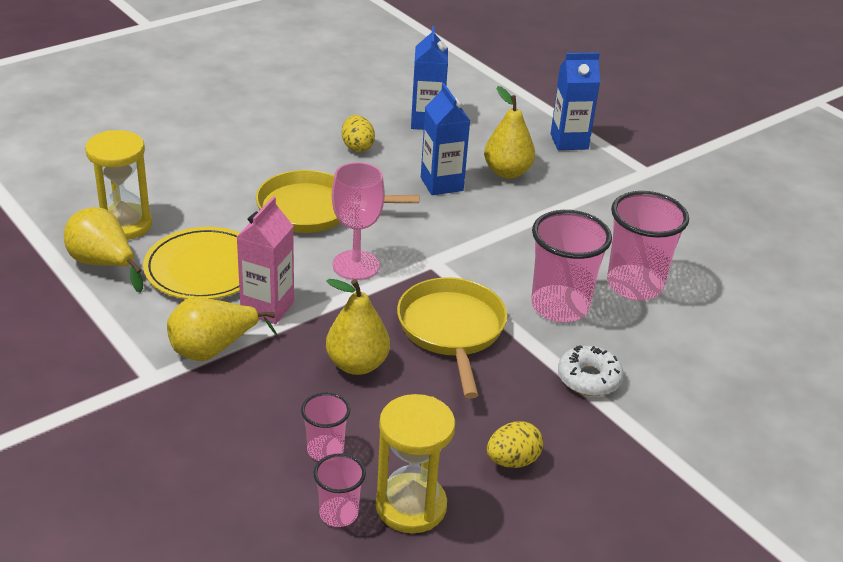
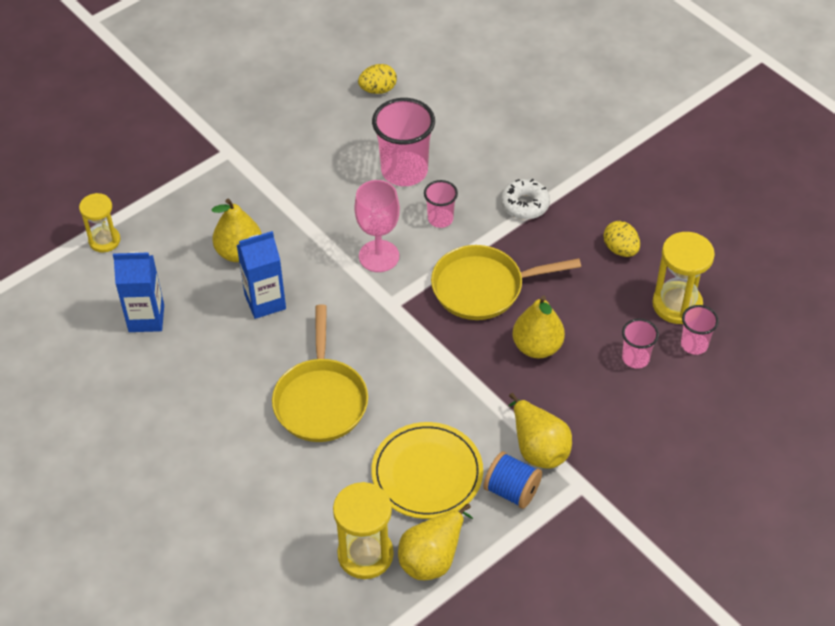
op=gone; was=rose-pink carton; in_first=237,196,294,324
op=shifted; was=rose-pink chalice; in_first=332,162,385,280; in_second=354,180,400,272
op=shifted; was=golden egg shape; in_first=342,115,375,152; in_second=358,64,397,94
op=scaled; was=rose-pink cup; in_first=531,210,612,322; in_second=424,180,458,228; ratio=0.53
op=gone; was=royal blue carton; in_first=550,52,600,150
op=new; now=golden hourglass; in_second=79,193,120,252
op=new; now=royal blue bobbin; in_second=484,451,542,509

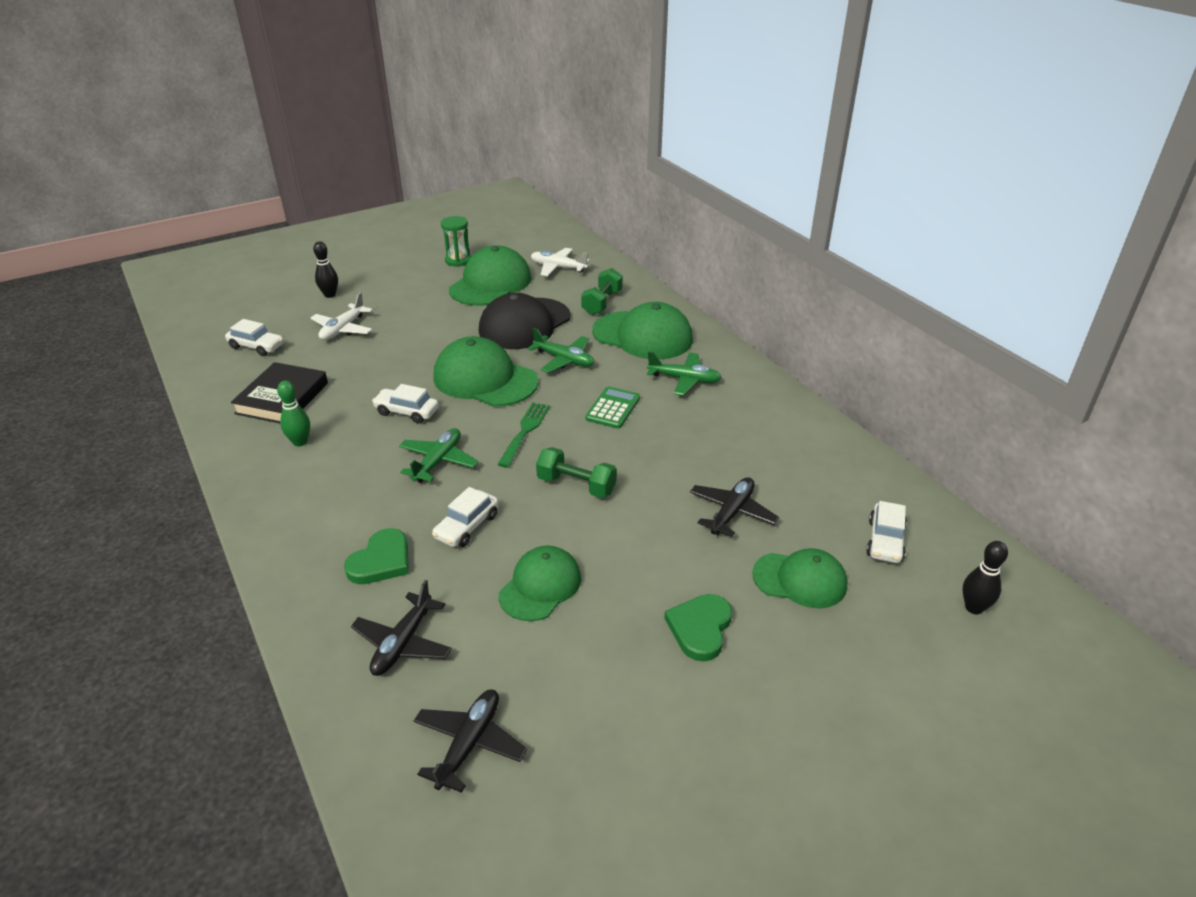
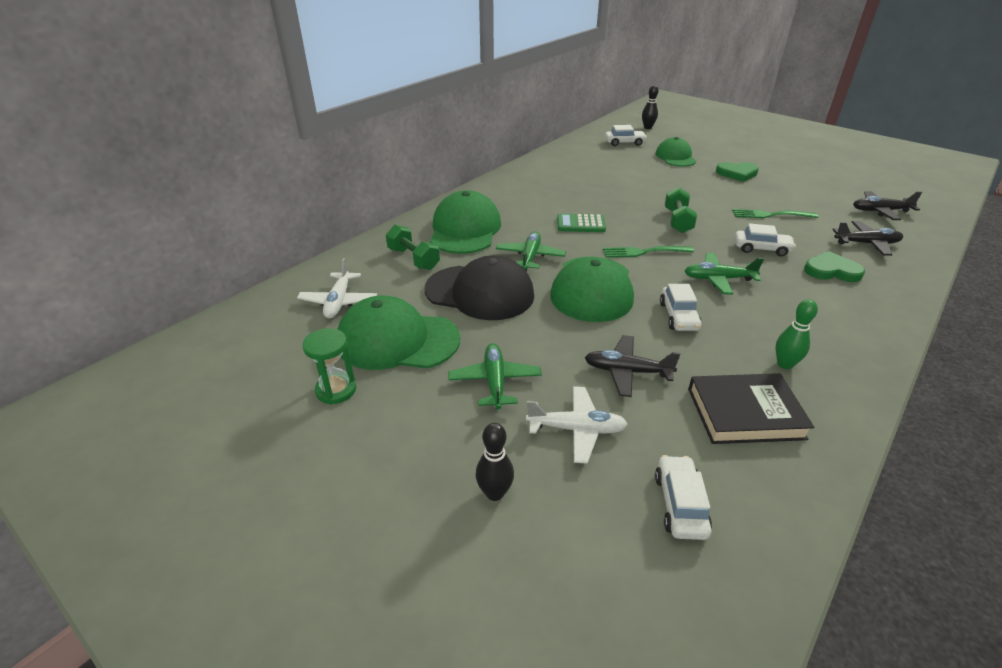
op=swapped; was=emerald baseball cap; now=emerald table fork; in_first=499,546,581,621; in_second=732,209,818,218
op=rotated; was=emerald hand weight; in_first=581,268,623,315; in_second=386,225,440,270; clockwise=45
op=shifted; was=emerald aeroplane; in_first=647,352,722,396; in_second=448,343,542,409
op=shifted; was=jet-black aeroplane; in_first=690,477,779,537; in_second=585,335,681,397

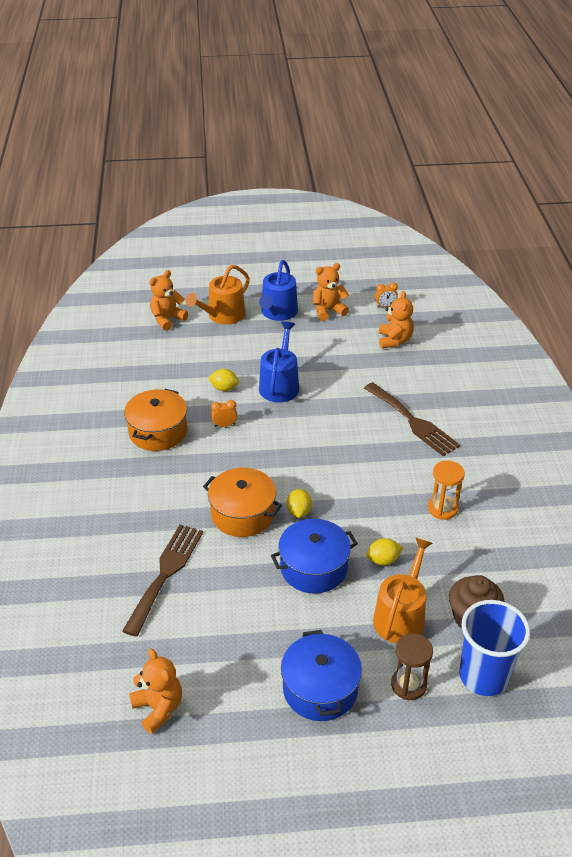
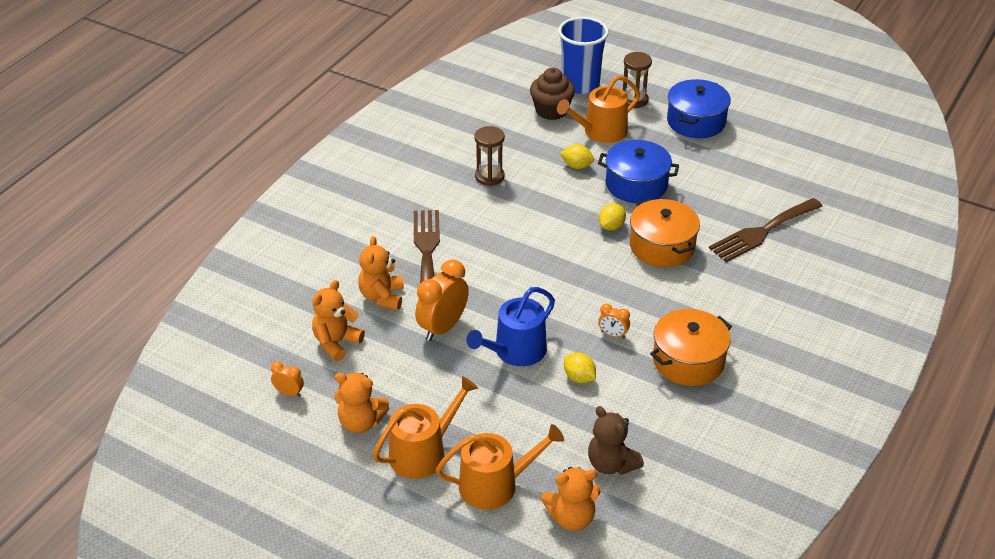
op=shifted; was=orange-coloured teddy; in_first=129,649,182,734; in_second=358,236,404,310
op=repainted; was=royal blue watering pot; now=orange-coloured watering pot; in_first=259,260,298,321; in_second=373,376,478,479
op=repainted; was=orange-coloured hourglass; now=brown hourglass; in_first=428,461,465,520; in_second=474,126,505,186
op=new; now=orange-coloured bedside clock; in_second=415,259,469,341
op=new; now=brown teddy; in_second=588,406,644,475

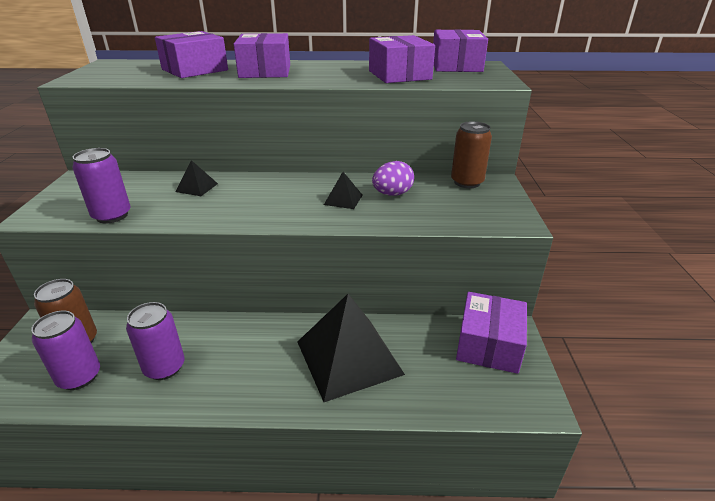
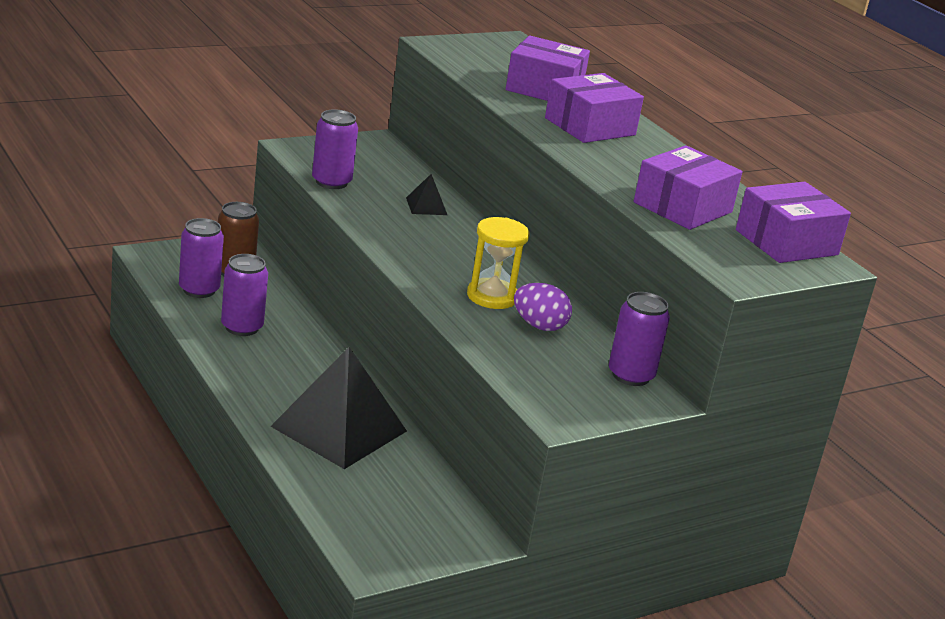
op=swapped; was=jet-black pyramid; now=golden hourglass; in_first=324,172,363,209; in_second=467,217,529,309
op=repainted; was=brown soda can; now=royal purple soda can; in_first=451,121,492,188; in_second=609,292,670,386
op=gone; was=royal purple box; in_first=456,292,527,374

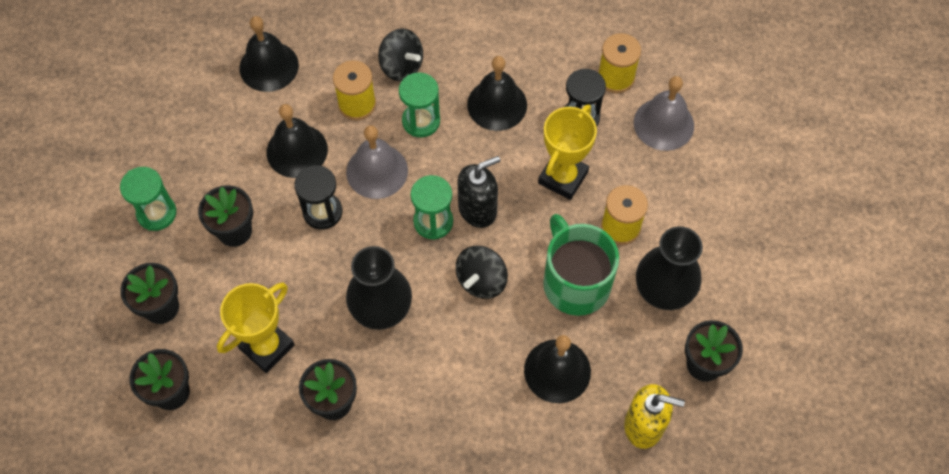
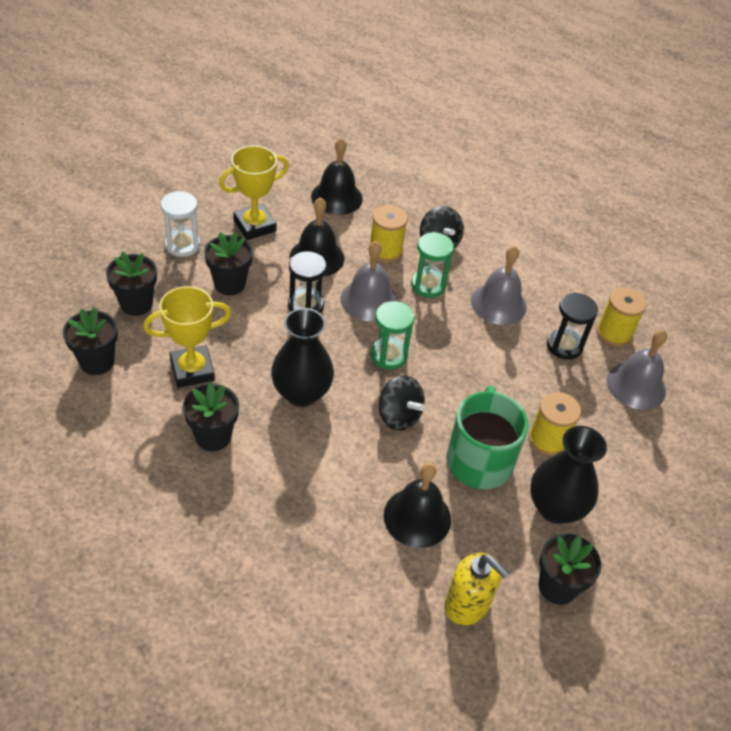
op=repainted; was=emerald hourglass; now=pure white hourglass; in_first=120,167,176,231; in_second=161,191,200,257
op=rotated; was=jet-black spinning top; in_first=456,246,508,299; in_second=379,375,425,431; clockwise=-105
op=gone; was=jet-black pump bottle; in_first=458,156,500,228
op=repainted; was=jet-black school bell; now=ash-grey school bell; in_first=467,56,527,131; in_second=471,246,527,325
op=shifted; was=golden trophy; in_first=538,104,597,200; in_second=219,145,289,240

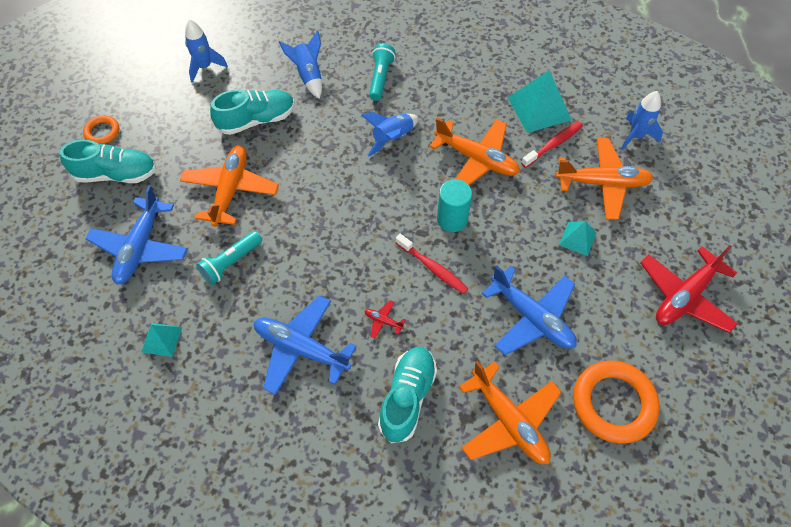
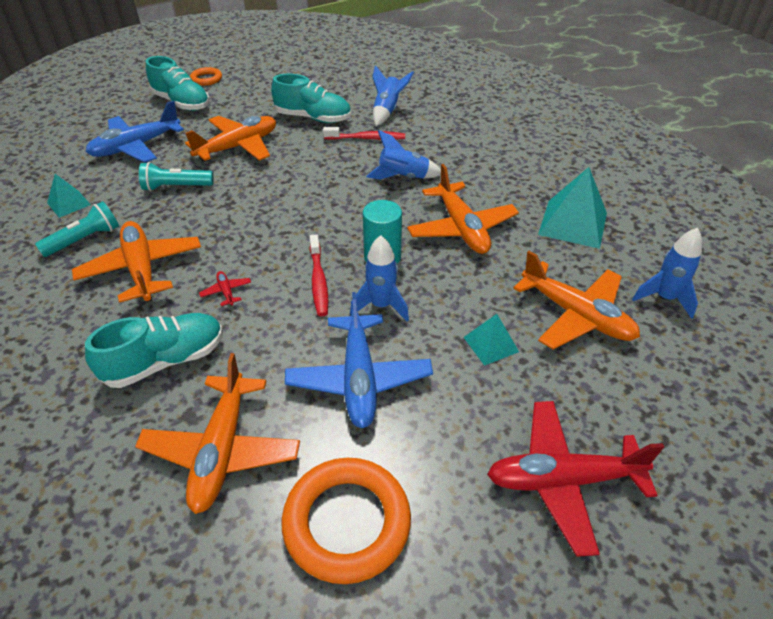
op=shifted; was=royal blue spaceship; in_first=185,19,228,83; in_second=350,235,409,322
op=repainted; was=royal blue aeroplane; now=orange-coloured aeroplane; in_first=254,295,357,395; in_second=72,221,201,303
op=shifted; was=turquoise pocket torch; in_first=369,44,396,101; in_second=35,201,119,257
op=shifted; was=scarlet tooth brush; in_first=521,121,583,168; in_second=323,127,405,140

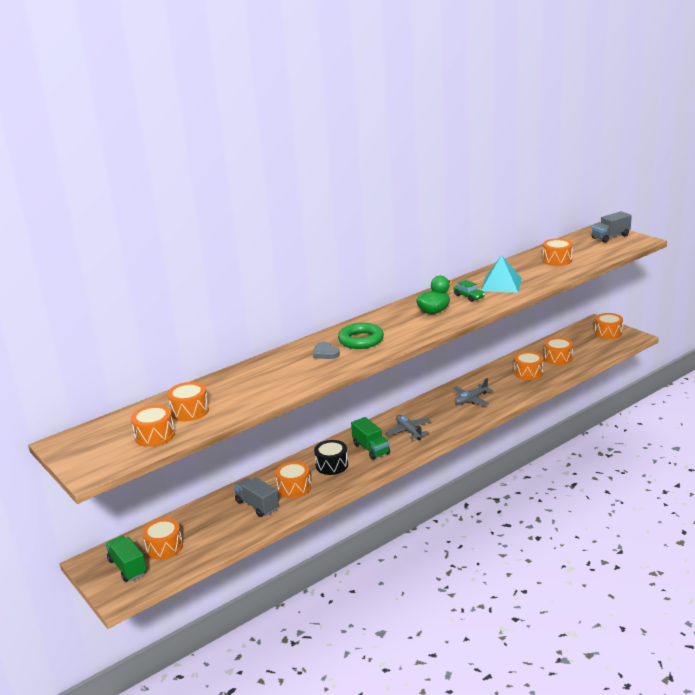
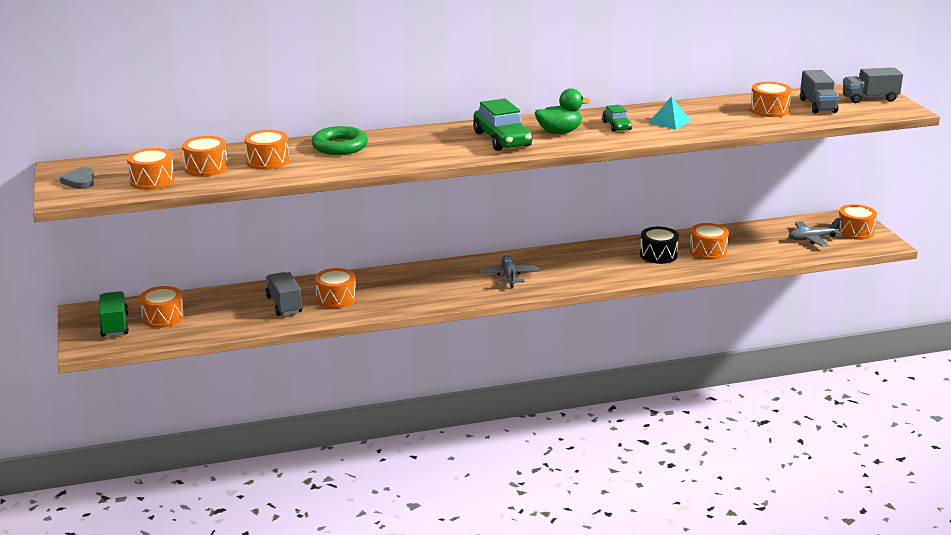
op=shifted; was=ash-grey heart; in_first=313,342,340,359; in_second=60,167,94,189
op=shifted; was=jet-black toy drum; in_first=314,440,348,475; in_second=640,227,679,264
op=shifted; was=emerald torus; in_first=338,323,384,349; in_second=312,126,368,155
op=gone; was=emerald lorry; in_first=351,417,390,460
op=shifted; was=ash-grey aeroplane; in_first=453,378,493,406; in_second=789,218,842,247
op=scaled; was=turquoise pyramid; in_first=481,255,522,293; in_second=649,96,691,130; ratio=0.66
op=shifted; was=orange-coloured toy drum; in_first=544,337,573,365; in_second=244,130,289,170
op=new; now=emerald toy car; in_second=473,98,532,151
op=new; now=ash-grey lorry; in_second=800,70,839,114

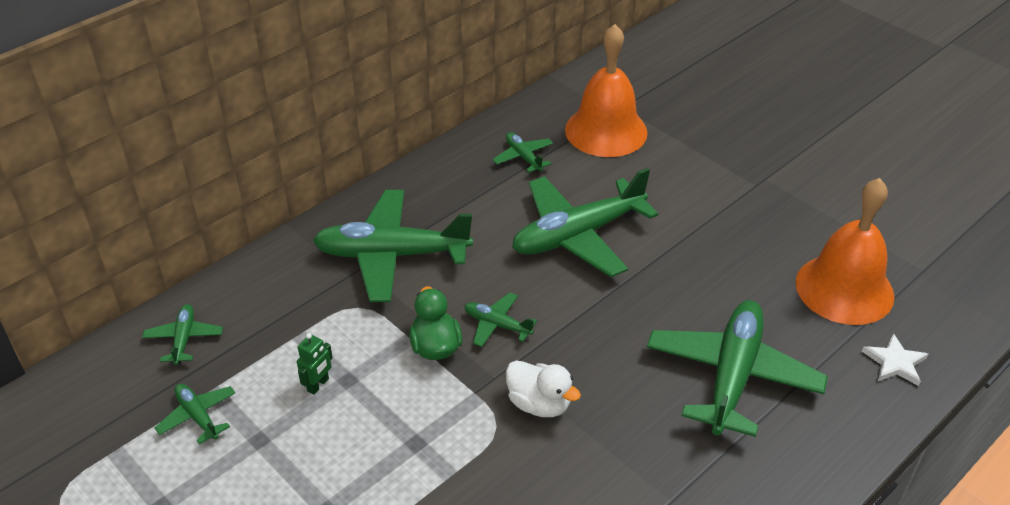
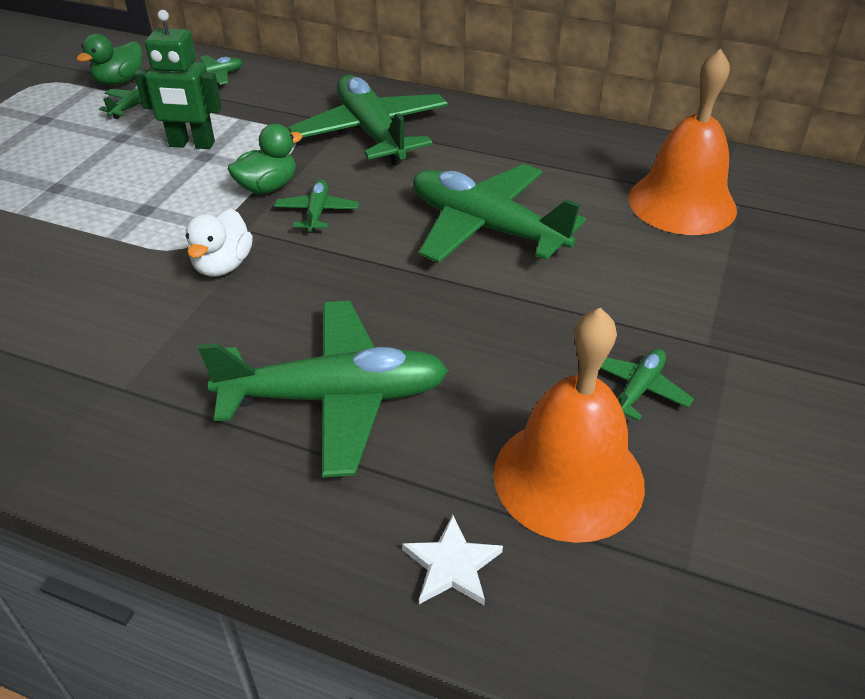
op=scaled; was=emerald toy robot; in_first=297,333,333,395; in_second=134,10,222,149; ratio=1.9
op=shifted; was=emerald aeroplane; in_first=493,132,553,173; in_second=600,349,694,421
op=new; now=emerald toy duck; in_second=76,34,142,85

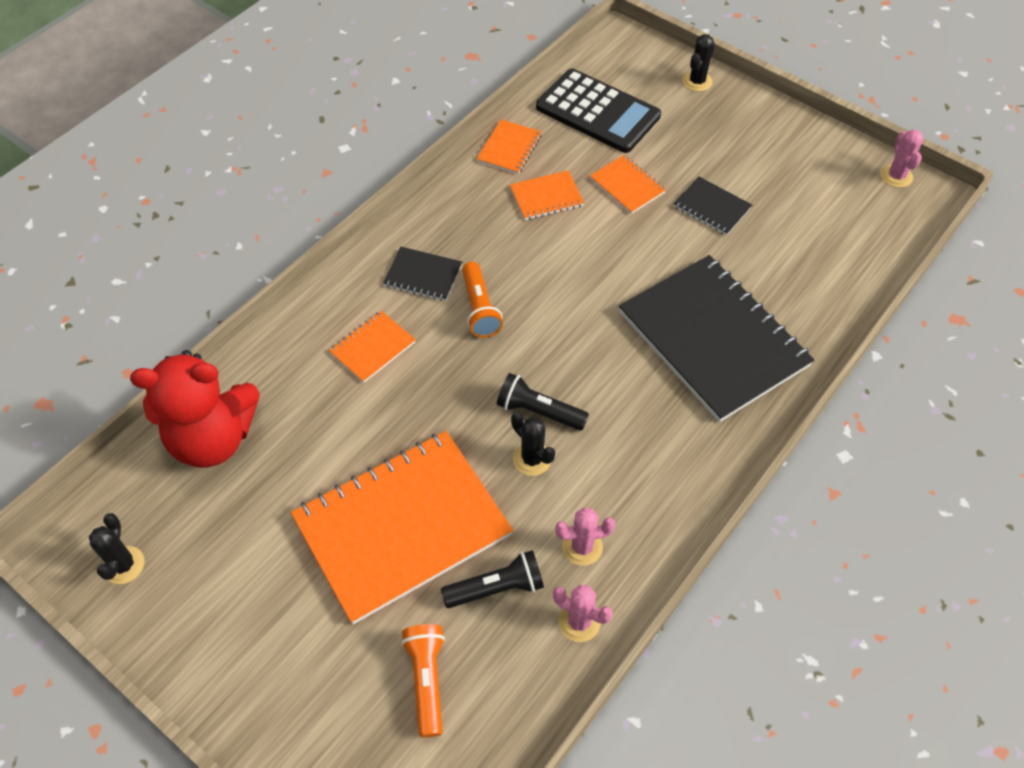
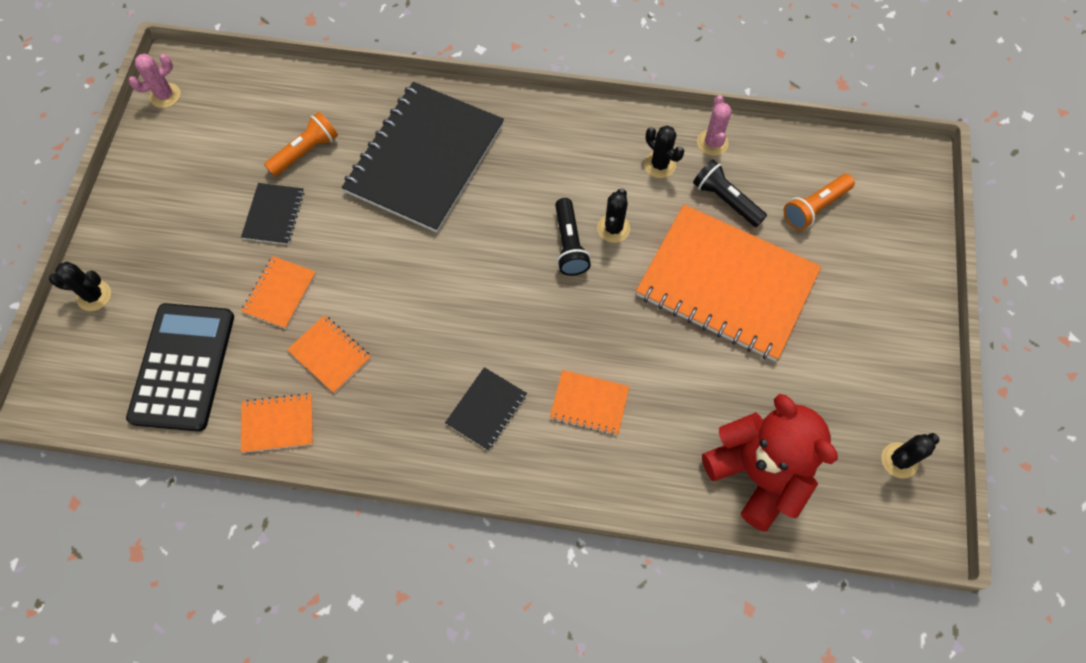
op=rotated; was=jet-black notepad; in_first=383,247,462,301; in_second=445,367,527,451; clockwise=45
op=shifted; was=orange-coloured pocket torch; in_first=462,262,503,338; in_second=264,112,338,177
op=repainted; was=rose-pink cactus; now=jet-black cactus; in_first=555,508,615,566; in_second=644,125,684,178

